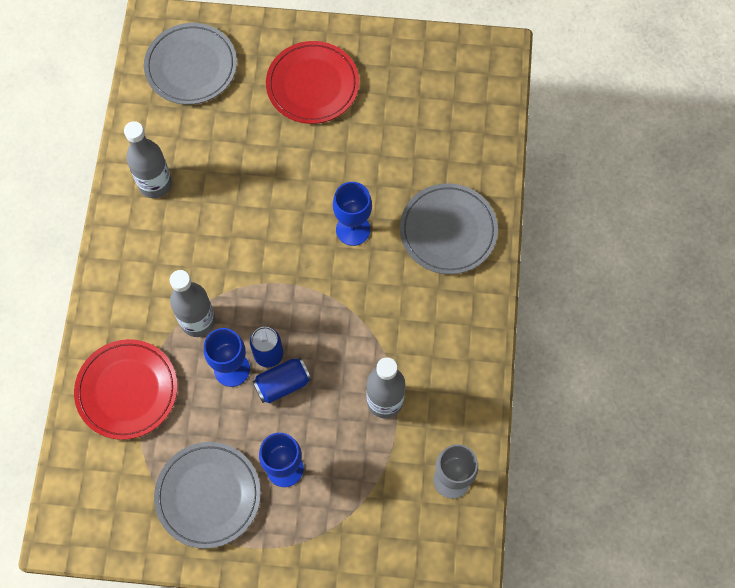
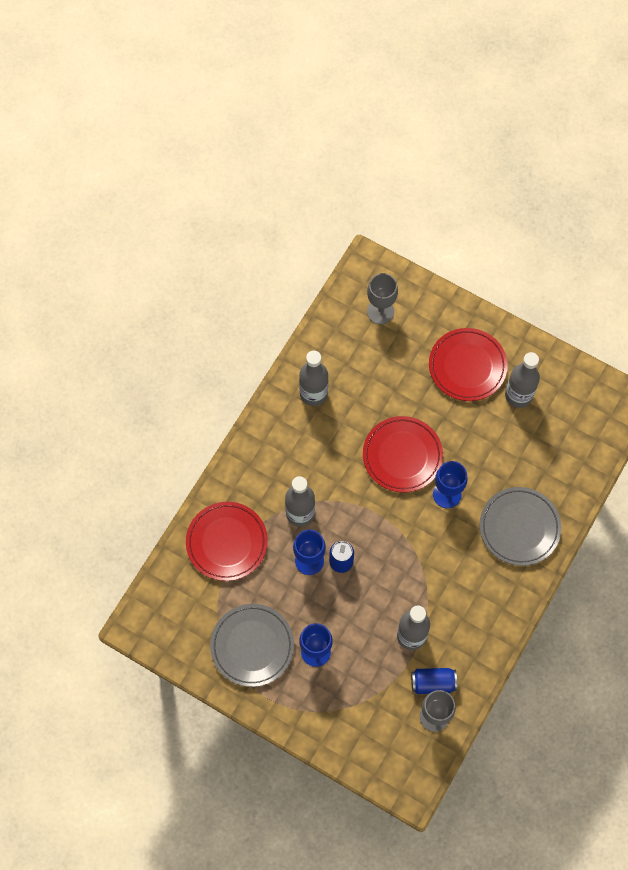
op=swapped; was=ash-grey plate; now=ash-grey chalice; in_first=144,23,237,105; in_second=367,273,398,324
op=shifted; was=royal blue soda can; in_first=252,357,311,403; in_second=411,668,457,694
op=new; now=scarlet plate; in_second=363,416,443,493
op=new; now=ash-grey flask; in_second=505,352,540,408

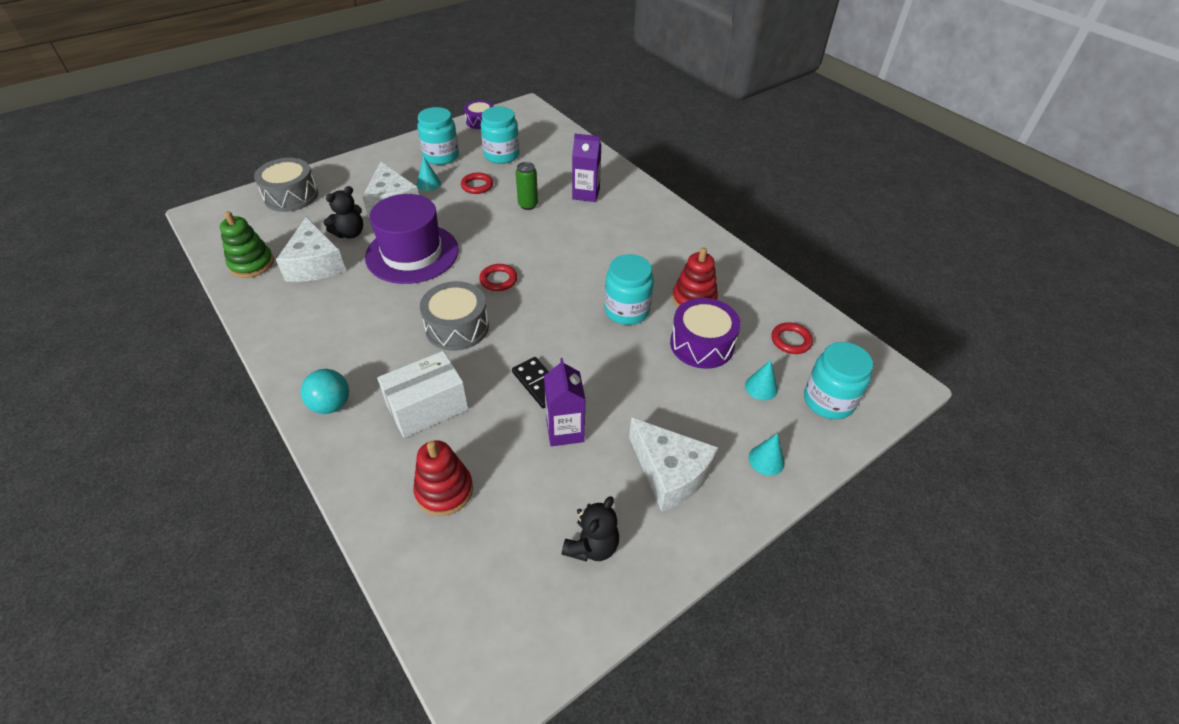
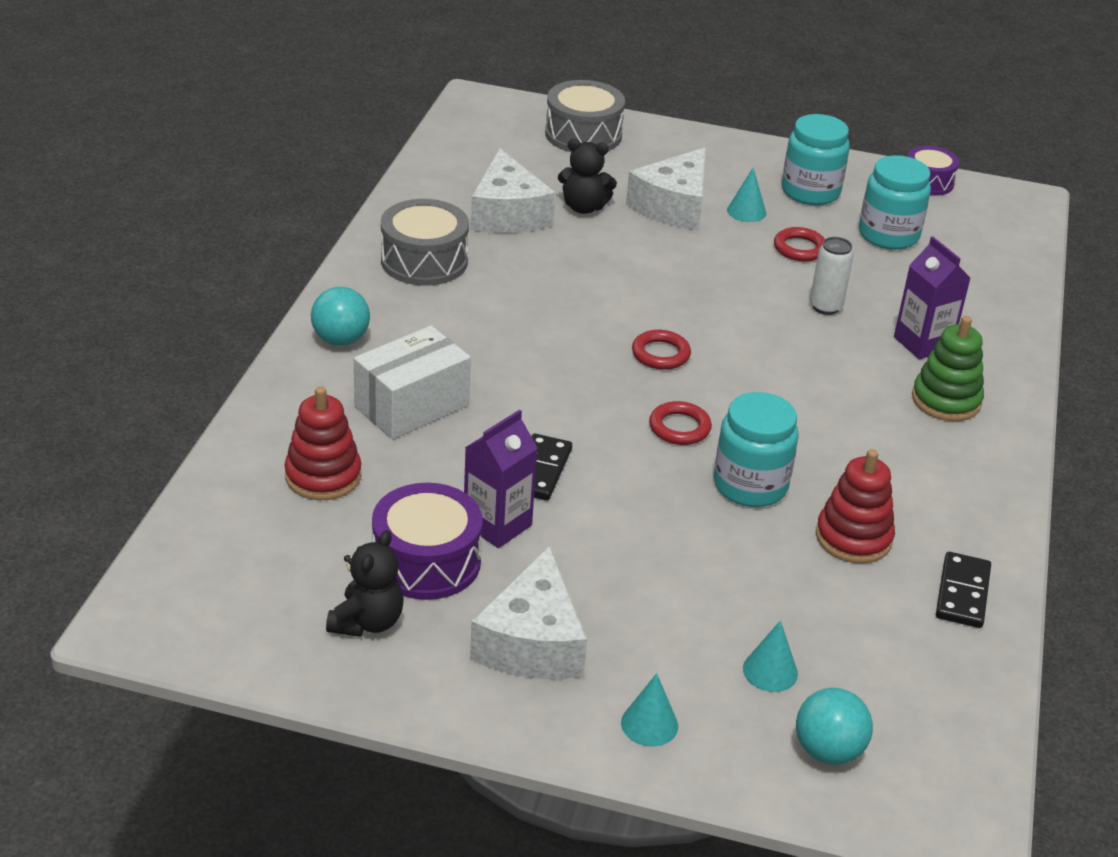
op=shifted; was=emerald ring stacker; in_first=220,211,274,278; in_second=912,316,984,421
op=rotated; was=pure white piece of cheese; in_first=276,217,346,282; in_second=471,148,556,233; clockwise=-45
op=gone; was=royal purple top hat; in_first=365,194,459,284
op=rotated; was=pure white box; in_first=377,351,469,438; in_second=354,326,471,439; clockwise=-60
op=shifted; was=ash-grey toy drum; in_first=420,281,489,351; in_second=381,199,469,286
op=repainted; was=emerald soda can; now=pure white soda can; in_first=516,162,538,210; in_second=810,237,854,315
op=rotated; was=jet-black teddy; in_first=562,496,619,561; in_second=326,530,403,637; clockwise=-60
op=shifted; was=royal purple toy drum; in_first=670,298,741,369; in_second=372,483,483,600
op=shifted; was=scarlet torus; in_first=771,322,813,354; in_second=649,401,712,445
op=swapped; was=turquoise jam jar; now=turquoise play ball; in_first=804,342,873,420; in_second=796,688,873,765
op=new; now=jet-black domino piece; in_second=936,552,991,628

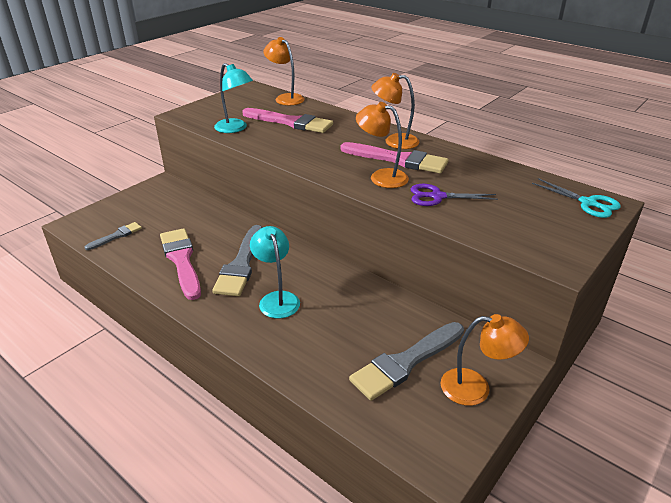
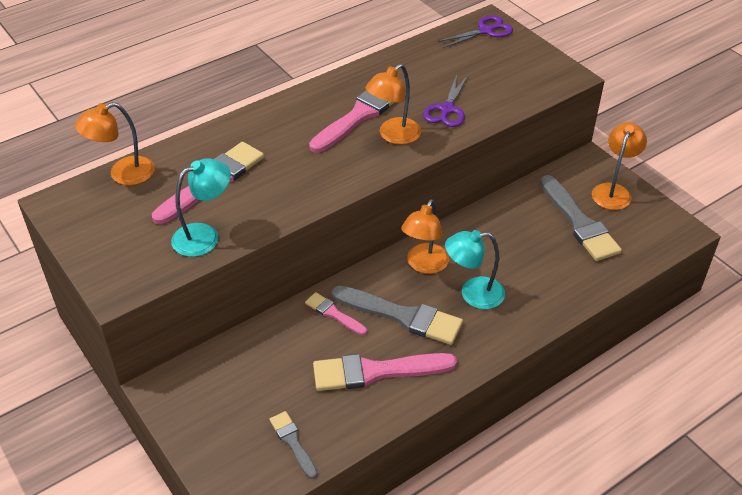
op=shifted; was=orange-coloured reading lamp; in_first=371,73,420,149; in_second=401,199,449,274
op=repainted; was=turquoise shears; now=royal purple shears; in_first=532,178,621,218; in_second=438,15,513,48
op=new; now=rose-pink brush; in_second=305,292,367,335

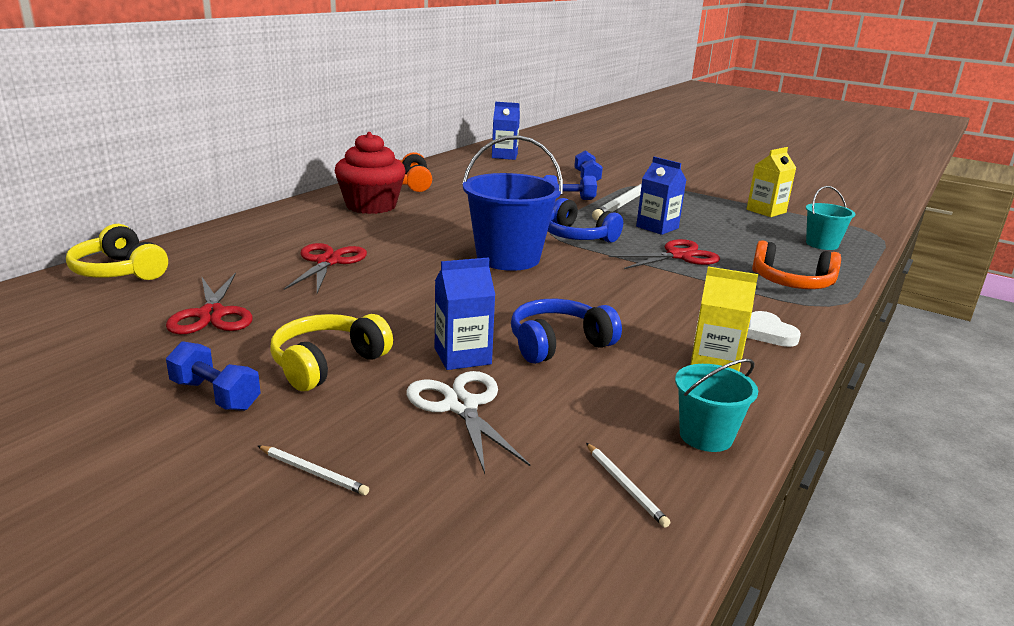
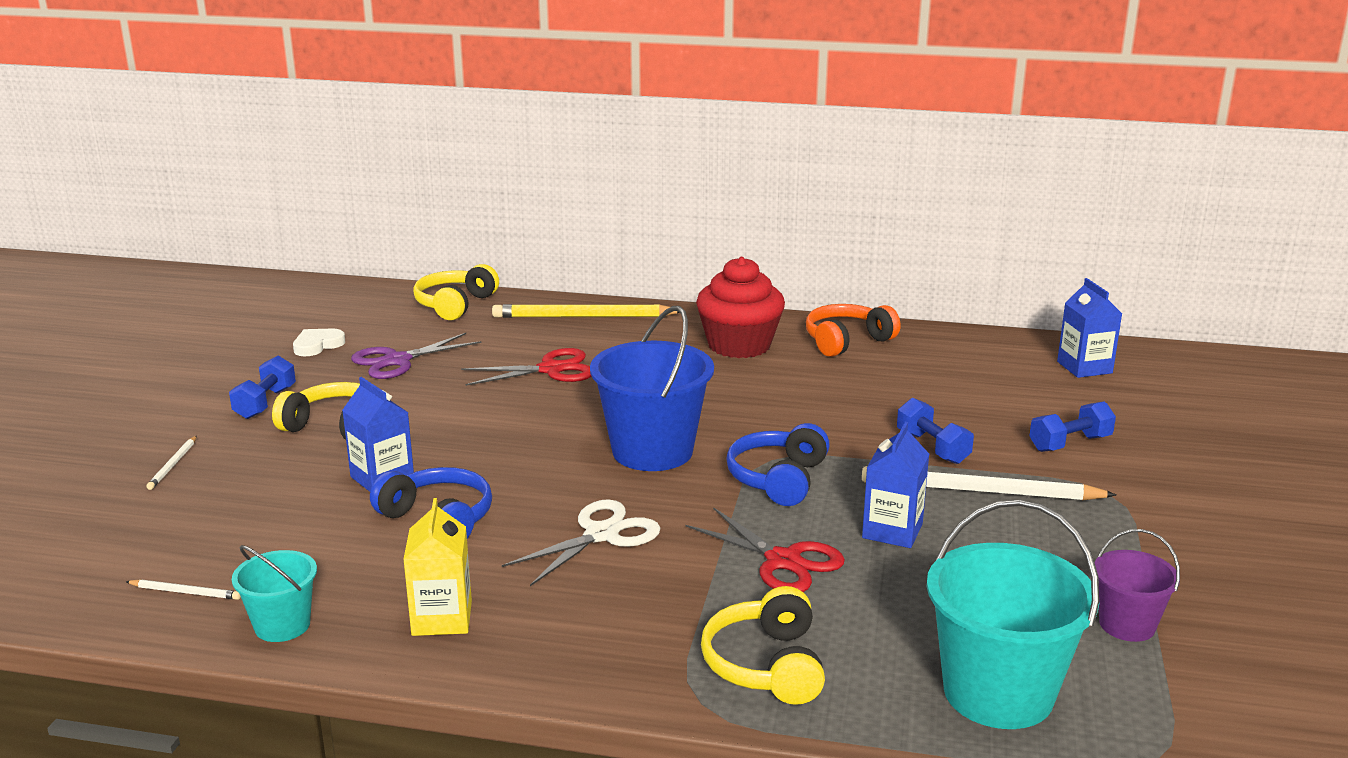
op=repainted; was=scarlet shears; now=royal purple shears; in_first=166,273,253,334; in_second=351,333,481,379
op=shifted; was=pure white shears; in_first=407,371,530,474; in_second=502,499,660,586
op=rotated; was=pure white pencil; in_first=586,443,670,528; in_second=126,579,241,600; clockwise=-120
op=swapped; was=golden carton; now=royal purple bucket; in_first=747,147,796,217; in_second=1095,529,1180,642
op=shifted; was=pure white heart; in_first=747,311,801,347; in_second=293,328,345,356
op=repainted; was=orange-coloured headset; now=golden headset; in_first=752,240,841,289; in_second=701,586,825,705
op=scaled; was=turquoise bucket; in_first=806,186,855,250; in_second=927,500,1099,729; ratio=1.86
op=new; now=golden pencil; in_second=492,304,680,318

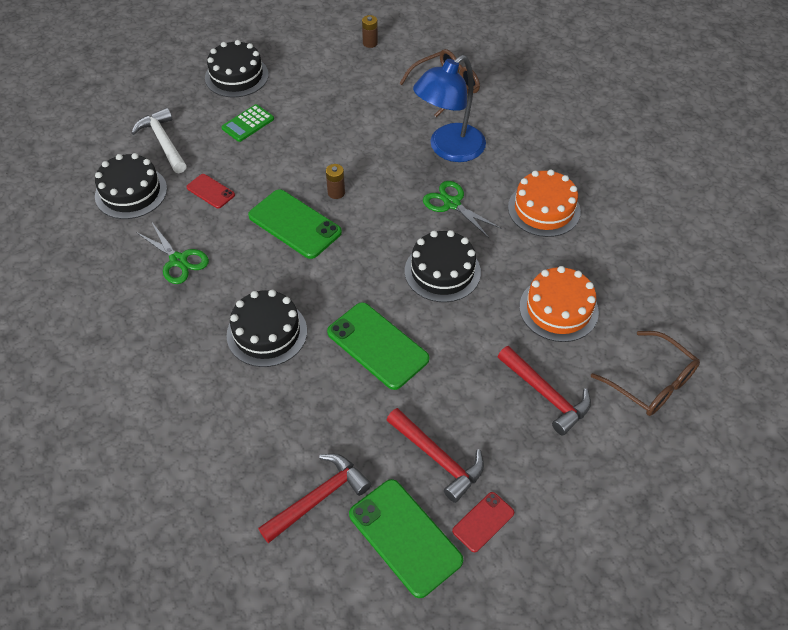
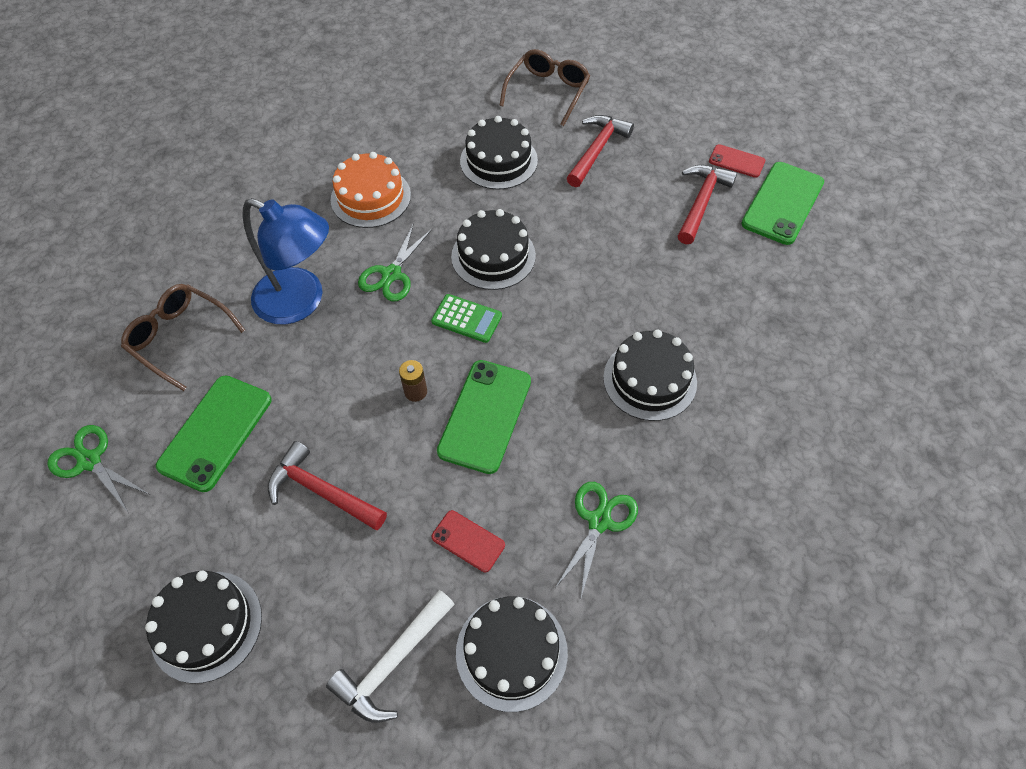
op=rotated; was=scarlet mobile phone; in_first=186,174,235,209; in_second=432,510,505,573; clockwise=-75
op=shifted; was=emerald calculator; in_first=221,104,274,142; in_second=431,294,502,343
op=shifted; was=scarlet claw hammer; in_first=258,454,371,543; in_second=268,441,387,530
op=shifted; was=emerald mobile phone; in_first=327,302,429,390; in_second=156,376,271,492
op=swapped; was=brown AA battery; now=emerald shears; in_first=362,15,378,48; in_second=47,425,149,513
op=repainted; was=orange-coloured cake; now=jet-black cake; in_first=519,266,599,342; in_second=460,116,538,190

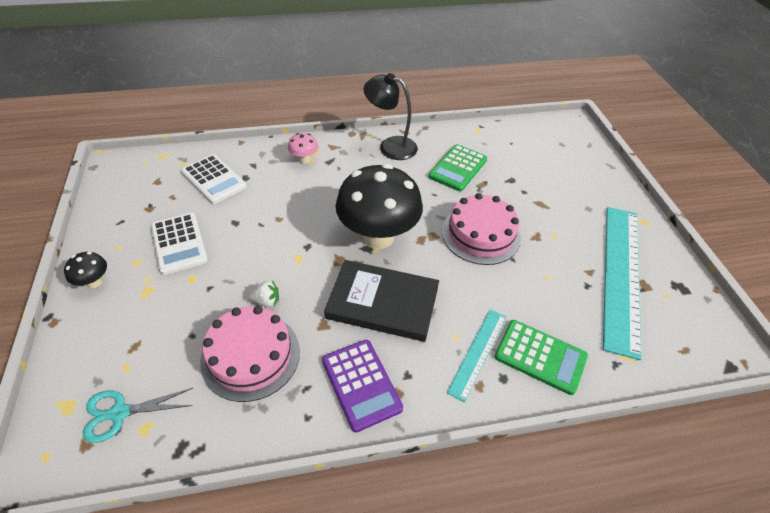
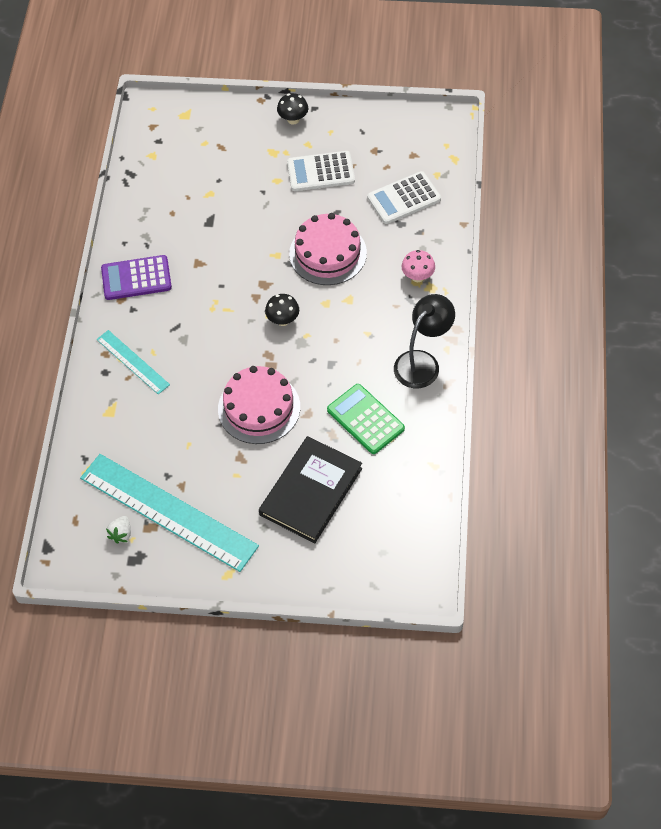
op=gone; was=turquoise shears; in_first=83,388,193,443
op=shifted; was=rose-pink cake; in_first=200,306,300,402; in_second=289,213,367,285
op=shifted; was=pure white strawberry; in_first=248,280,279,307; in_second=106,516,131,544
op=shifted; was=jet-black hardback; in_first=324,260,439,342; in_second=259,436,362,543
op=scaled; was=jet-black toadstool; in_first=336,164,423,249; in_second=265,294,299,326; ratio=0.42
op=gone; was=emerald calculator; in_first=495,320,588,395

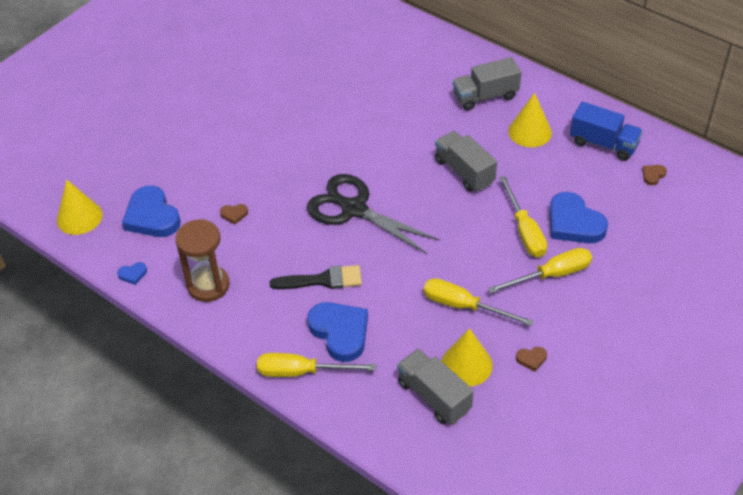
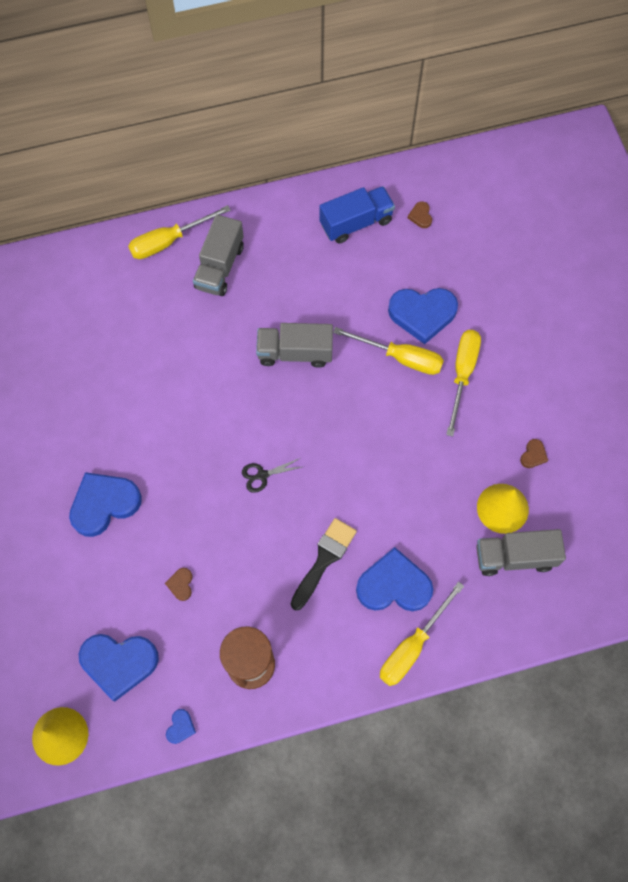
op=rotated; was=brown heart; in_first=220,204,248,225; in_second=165,568,193,601; clockwise=150
op=scaled; was=jet-black shears; in_first=307,174,440,254; in_second=242,458,302,493; ratio=0.4
op=shifted; was=golden flat screwdriver; in_first=423,278,534,326; in_second=128,205,231,259
op=gone; was=golden cone; in_first=508,93,552,147
op=new; now=royal blue heart; in_second=69,472,142,537

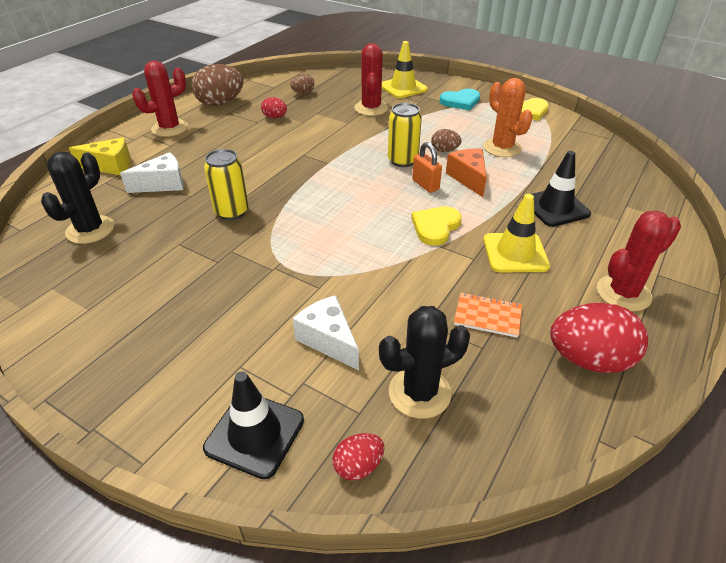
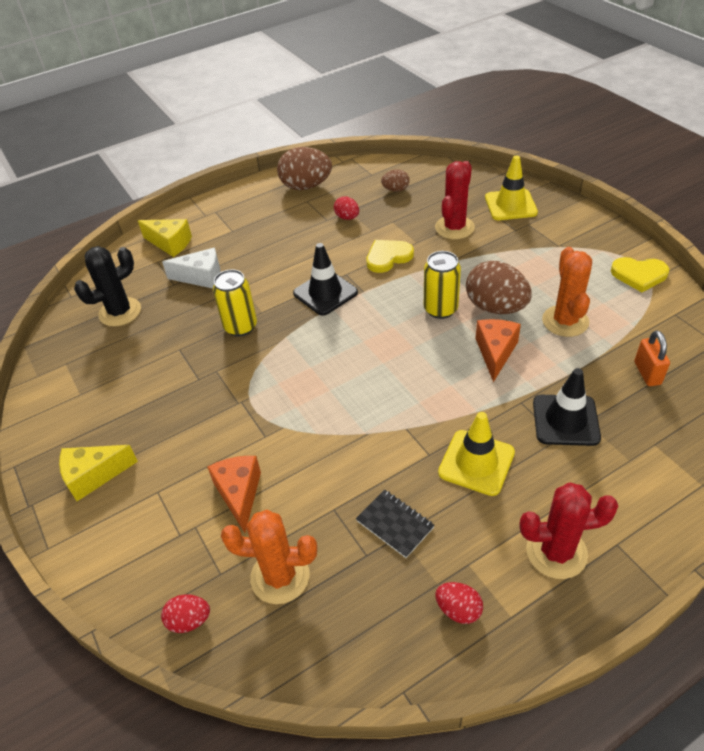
op=gone; was=scarlet cactus; in_first=132,61,188,137
op=shifted; was=jet-black traffic cone; in_first=203,372,304,479; in_second=293,243,358,316
op=repainted; was=pure white piece of cheese; now=orange-coloured piece of cheese; in_first=293,295,359,370; in_second=207,456,261,533
op=repainted; was=jet-black cactus; now=orange-coloured cactus; in_first=379,306,470,419; in_second=221,510,317,604
op=shifted; was=golden heart; in_first=411,207,462,246; in_second=366,240,414,273
op=shifted; was=orange-coloured padlock; in_first=412,142,442,193; in_second=634,330,670,386
op=scaled; was=brown egg shape; in_first=431,129,461,152; in_second=466,261,532,314; ratio=1.95
op=gone; was=turquoise heart; in_first=439,89,480,110
op=repainted; was=orange-coloured notepad; now=jet-black notepad; in_first=454,292,522,338; in_second=356,489,435,558
op=scaled; was=scarlet egg shape; in_first=550,303,648,373; in_second=435,582,483,624; ratio=0.51
op=new; now=golden piece of cheese; in_second=59,445,138,501

